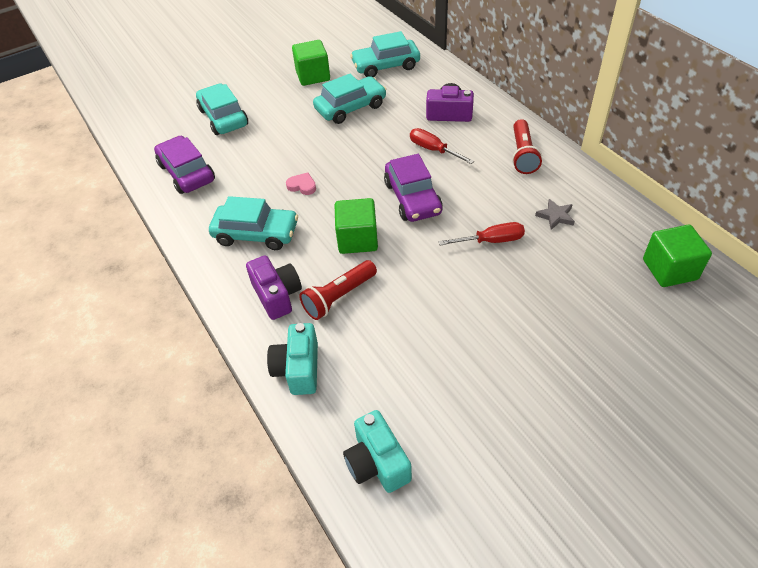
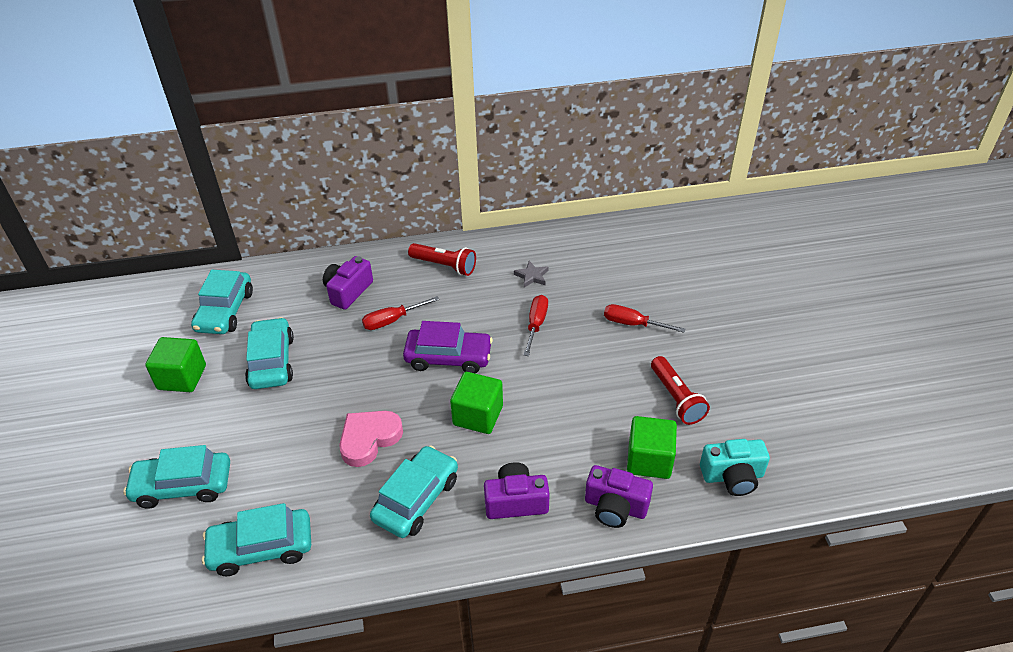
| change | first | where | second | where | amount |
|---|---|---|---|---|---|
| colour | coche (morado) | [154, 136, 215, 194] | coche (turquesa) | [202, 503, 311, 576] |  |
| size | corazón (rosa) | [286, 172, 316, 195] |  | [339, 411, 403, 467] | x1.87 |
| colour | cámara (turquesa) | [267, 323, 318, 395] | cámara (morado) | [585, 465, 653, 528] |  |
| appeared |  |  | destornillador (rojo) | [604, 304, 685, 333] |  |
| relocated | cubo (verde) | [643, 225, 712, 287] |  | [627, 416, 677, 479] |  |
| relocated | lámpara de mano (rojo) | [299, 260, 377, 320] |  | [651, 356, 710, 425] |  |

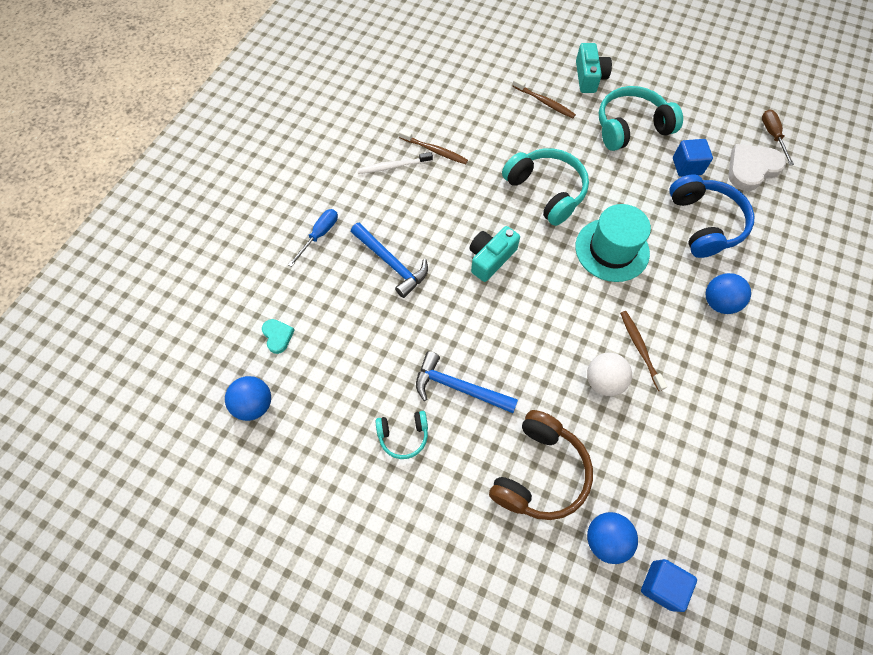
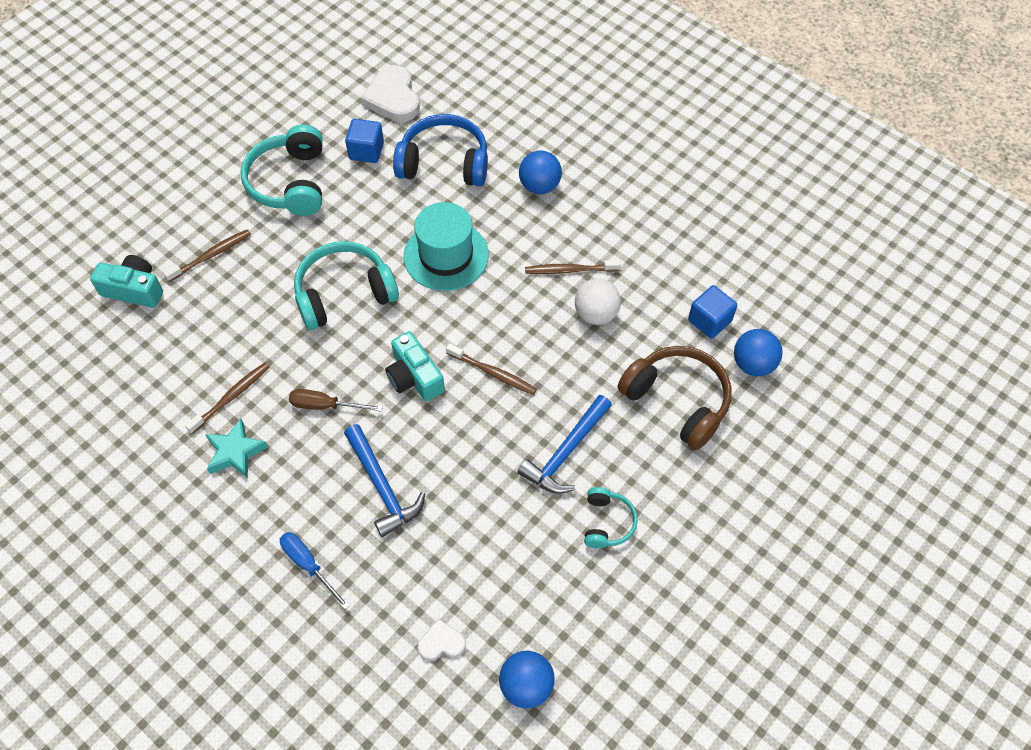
| change | first | where | second | where | amount |
|---|---|---|---|---|---|
| relocated | cámara (turquesa) | [576, 43, 612, 93] |  | [90, 255, 163, 308] |  |
| exchanged | cepillo de dientes (blanco) | [357, 152, 433, 174] | estrella (turquesa) | [205, 418, 268, 479] |  |
| relocated | destornillador (marrón) | [762, 109, 794, 165] |  | [289, 389, 383, 412] |  |
| spun | martillo (azul) | [351, 223, 428, 298] |  | [344, 424, 425, 537] | 90 degrees clockwise |
| colour | corazón (turquesa) | [262, 319, 295, 354] | corazón (blanco) | [417, 619, 466, 661] |  |
| appeared |  |  | cepillo de dientes (marrón) | [446, 343, 537, 395] |  |
| relocated | cubo (azul) | [641, 559, 697, 612] |  | [688, 285, 737, 339] |  |

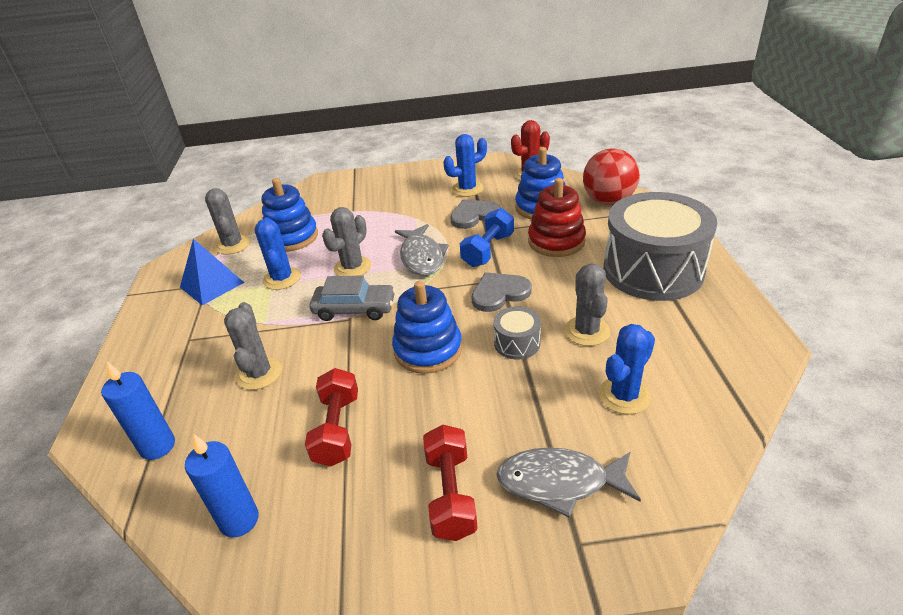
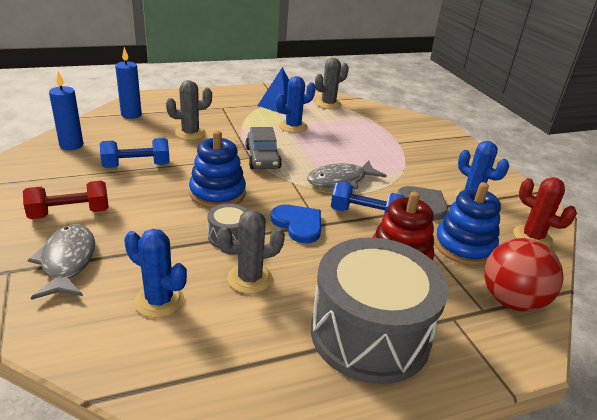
| change | first | where | second | where | amount |
|---|---|---|---|---|---|
| colour | mancuerna (rojo) | [305, 368, 358, 466] | mancuerna (azul) | [100, 138, 170, 168] |  |
| colour | corazón (gris) | [471, 272, 532, 312] | corazón (azul) | [270, 205, 321, 243] |  |
| missing | juguete apilable (azul) | [262, 178, 318, 252] |  |  |  |
| missing | cactus (gris) | [322, 207, 371, 276] |  |  |  |

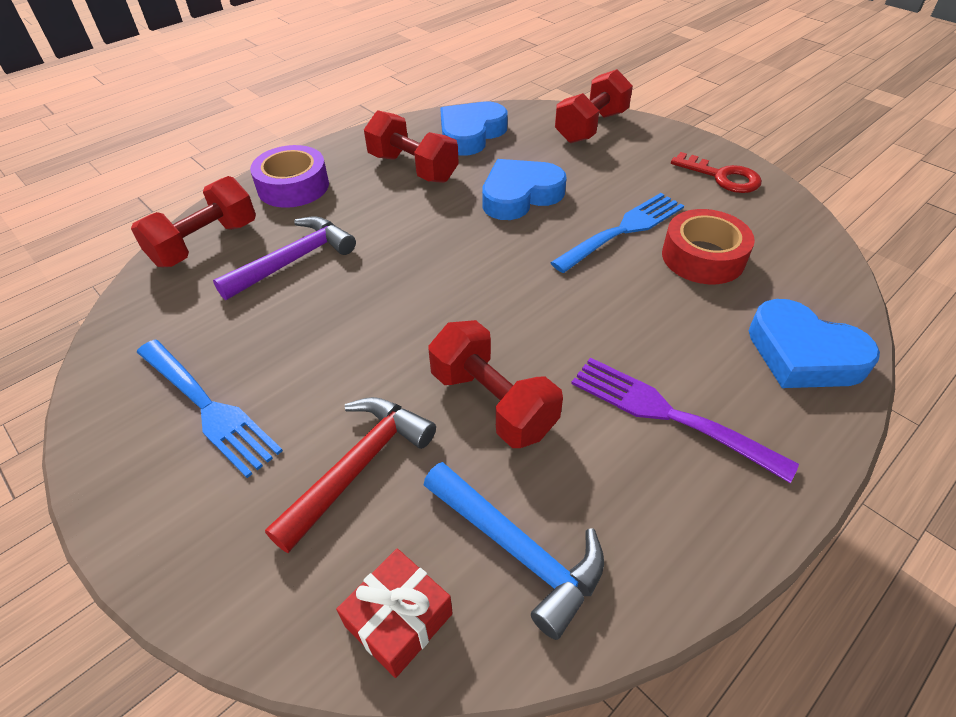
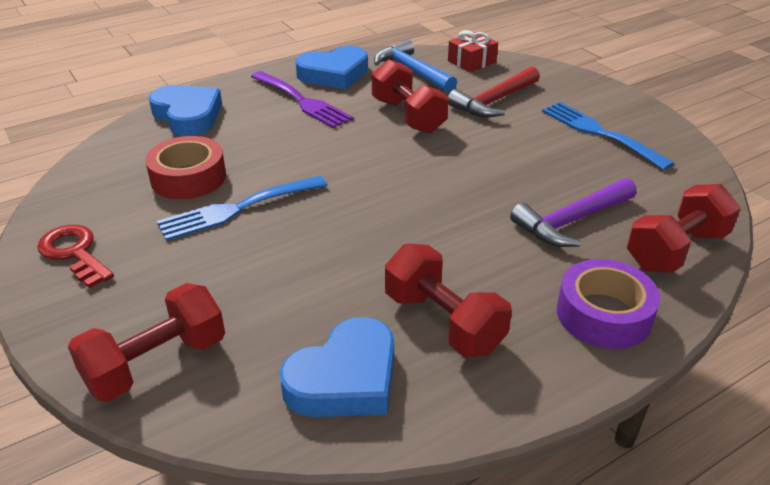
| change | first | where | second | where | amount |
|---|---|---|---|---|---|
| relocated | corazón (azul) | [482, 159, 567, 220] |  | [295, 46, 368, 89] |  |

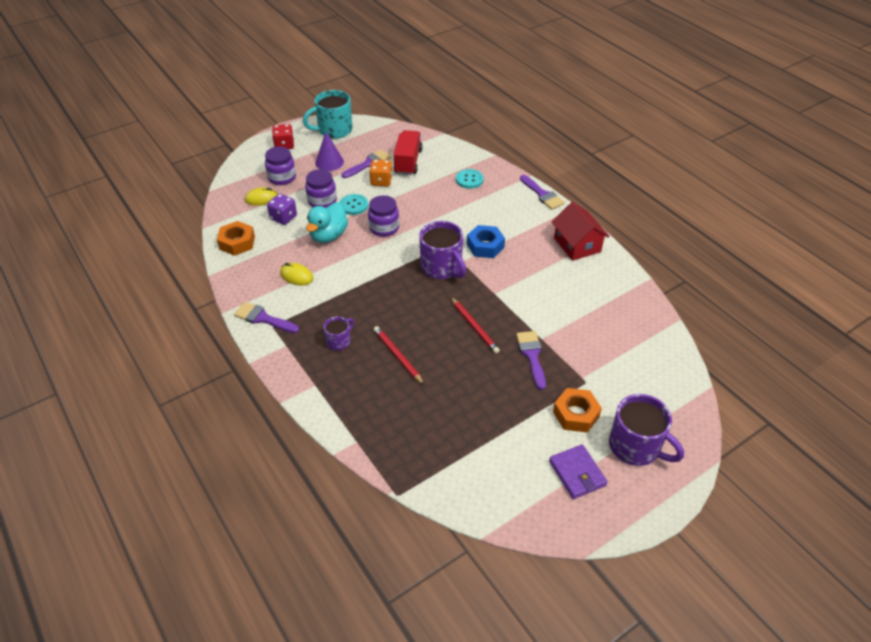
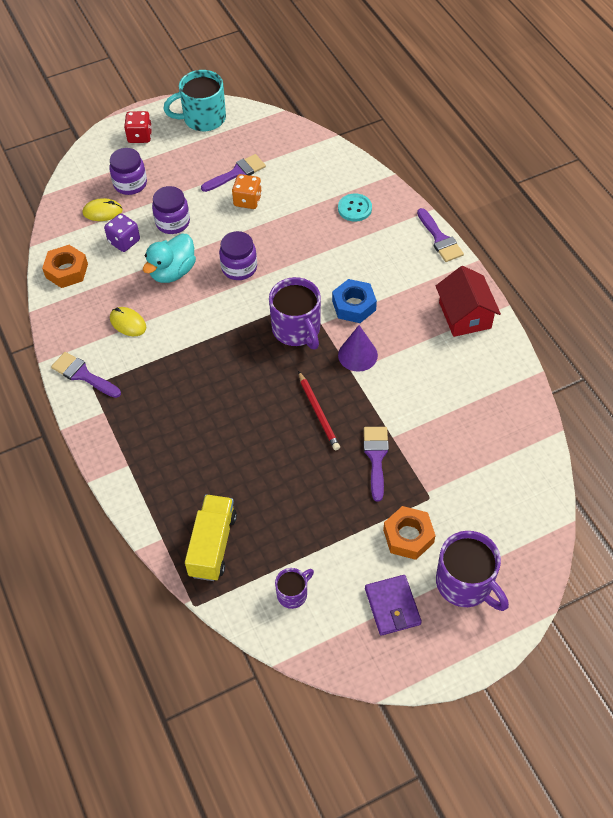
| change | first | where | second | where | amount |
|---|---|---|---|---|---|
| appeared |  |  | camión (amarillo) | [185, 494, 237, 581] |  |
| relocated | taza (morado) | [323, 316, 354, 351] |  | [275, 568, 314, 609] |  |
| relocated | cono (morado) | [315, 132, 344, 171] |  | [338, 325, 378, 372] |  |
| missing | botón (turquesa) | [340, 194, 368, 215] |  |  |  |
| missing | lápiz (rojo) | [373, 326, 424, 385] |  |  |  |
| missing | camión (rojo) | [394, 130, 422, 175] |  |  |  |

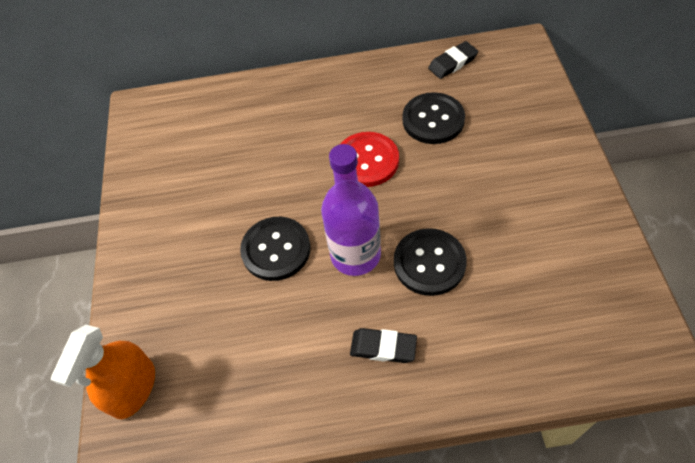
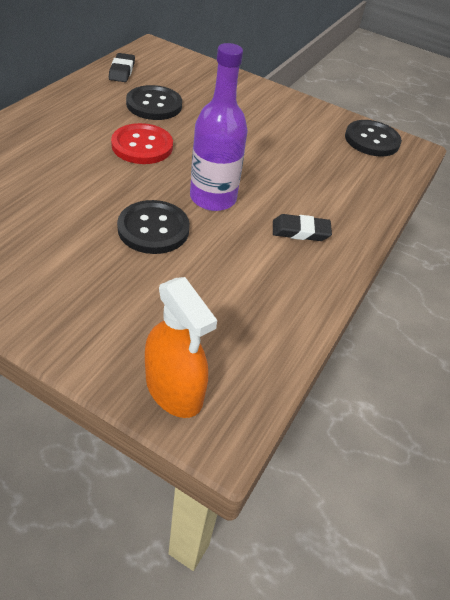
| change | first | where | second | where | amount |
|---|---|---|---|---|---|
| spun | goma de borrar (negro) | [350, 328, 417, 363] |  | [273, 214, 332, 241] | 45 degrees clockwise |
| relocated | botón (negro) | [394, 228, 467, 296] |  | [345, 120, 402, 156] |  |

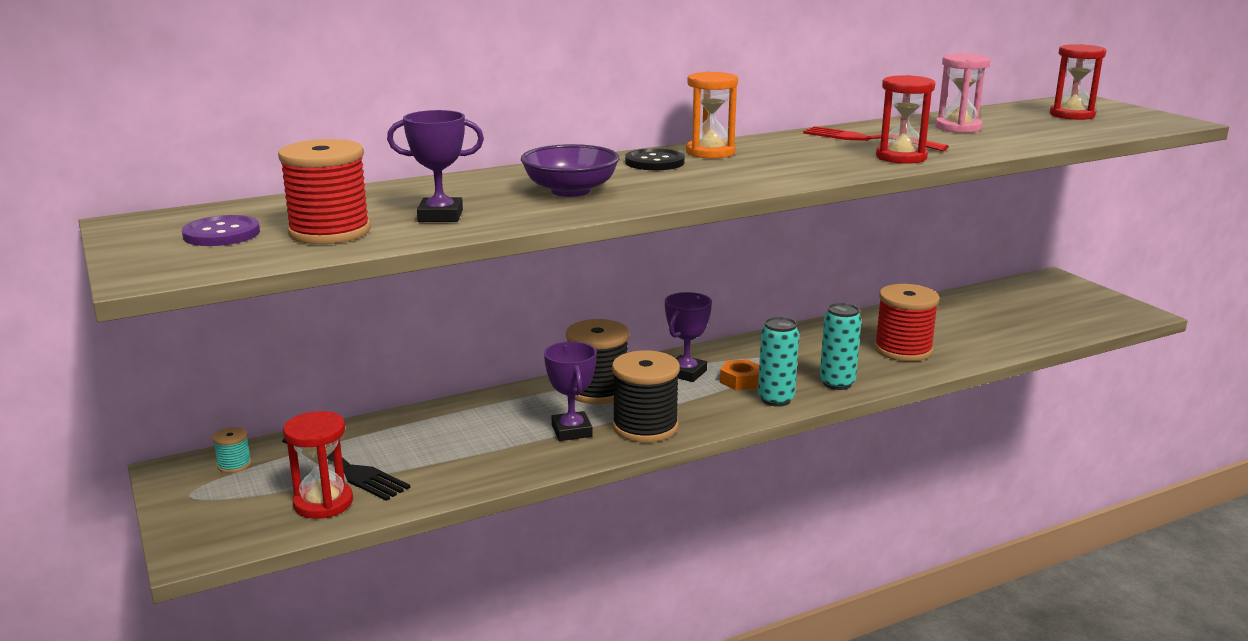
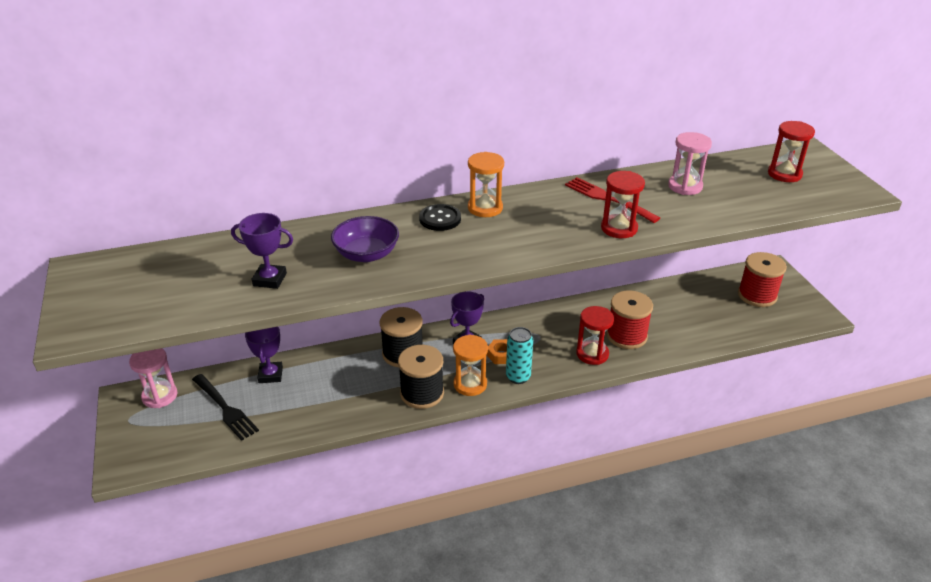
| change | first | where | second | where | amount |
|---|---|---|---|---|---|
| exchanged | carrete (turquesa) | [212, 427, 252, 473] | reloj de arena (rosa) | [129, 348, 177, 408] |  |
| relocated | trofeo (morado) | [544, 341, 597, 441] |  | [245, 327, 283, 383] |  |
| appeared |  |  | reloj de arena (naranja) | [453, 335, 488, 396] |  |
| relocated | reloj de arena (rojo) | [283, 411, 353, 519] |  | [576, 306, 614, 365] |  |
| relocated | carrete (rojo) | [278, 139, 371, 244] |  | [738, 252, 787, 307] |  |
| missing | botón (morado) | [182, 215, 260, 246] |  |  |  |
| missing | lata (turquesa) | [820, 303, 862, 390] |  |  |  |

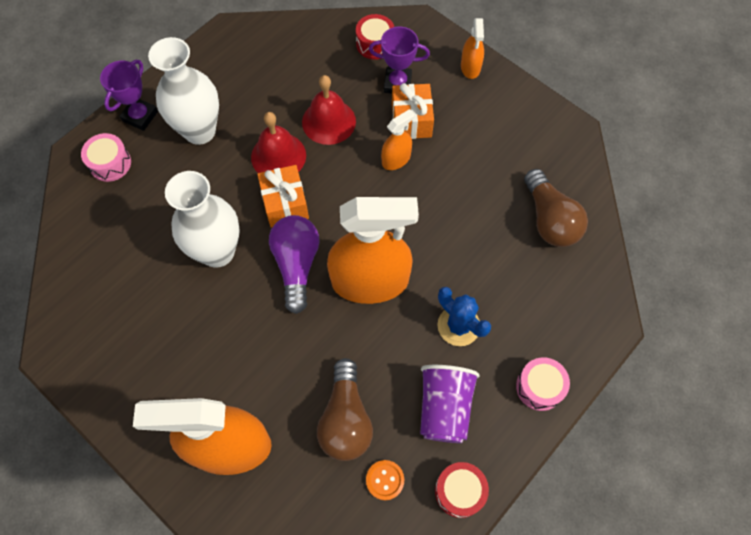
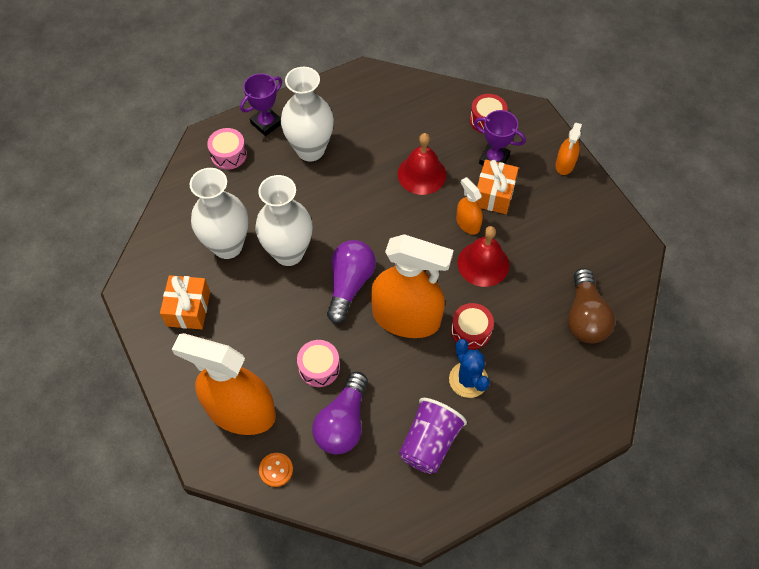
| change | first | where | second | where | amount |
|---|---|---|---|---|---|
| relocated | regalo (naranja) | [257, 165, 309, 228] |  | [160, 275, 210, 329] |  |
| appeared |  |  | florero (blanco) | [189, 168, 248, 259] |  |
| relocated | botón (naranja) | [366, 460, 404, 500] |  | [259, 453, 293, 487] |  |
| relocated | tambor (rosa) | [516, 357, 570, 411] |  | [297, 340, 340, 387] |  |
| colour | bombilla (marrón) | [317, 358, 373, 461] | bombilla (morado) | [312, 372, 368, 454] |  |
| relocated | tambor (rojo) | [435, 462, 489, 518] |  | [451, 303, 494, 350] |  |
| spun | pulverizador (naranja) | [381, 109, 414, 170] |  | [456, 177, 483, 235] | 105 degrees counterclockwise |
| relocated | campana (rojo) | [251, 112, 306, 173] |  | [457, 226, 509, 287] |  |

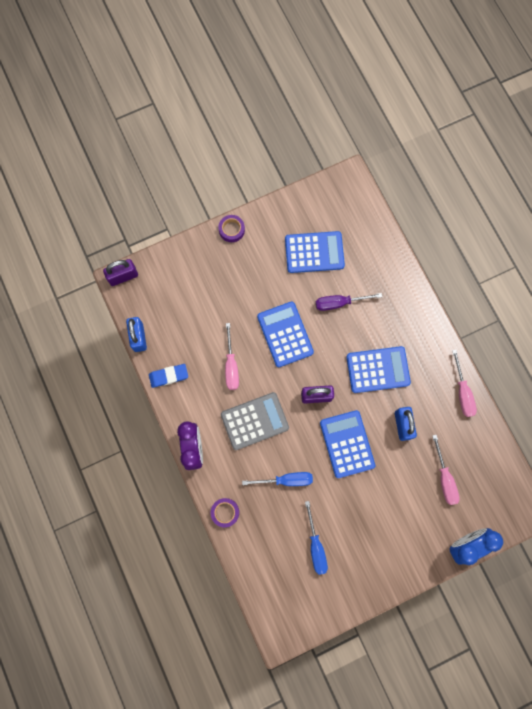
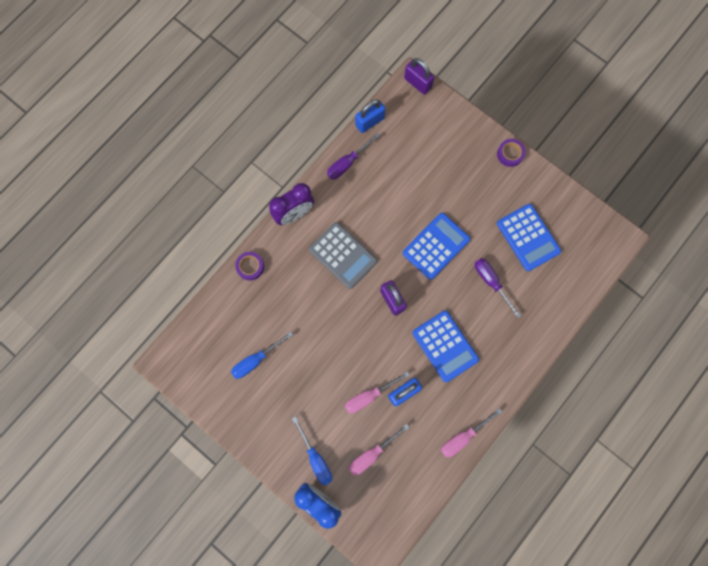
| change | first | where | second | where | amount |
|---|---|---|---|---|---|
| relocated | destornillador (azul) | [242, 472, 313, 486] |  | [292, 416, 332, 485] |  |
| exchanged | goma de borrar (azul) | [149, 364, 188, 388] | destornillador (morado) | [327, 133, 380, 180] |  |
| relocated | destornillador (rosa) | [225, 323, 239, 390] |  | [345, 371, 409, 413] |  |
| missing | calculadora (azul) | [320, 410, 375, 478] |  |  |  |

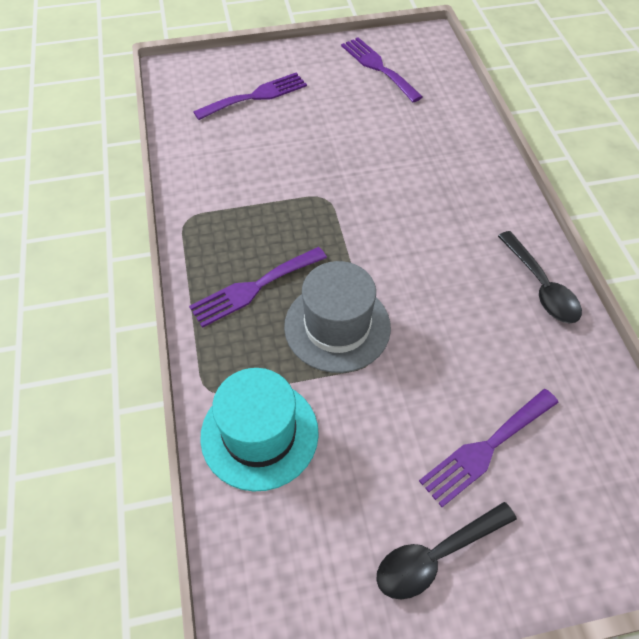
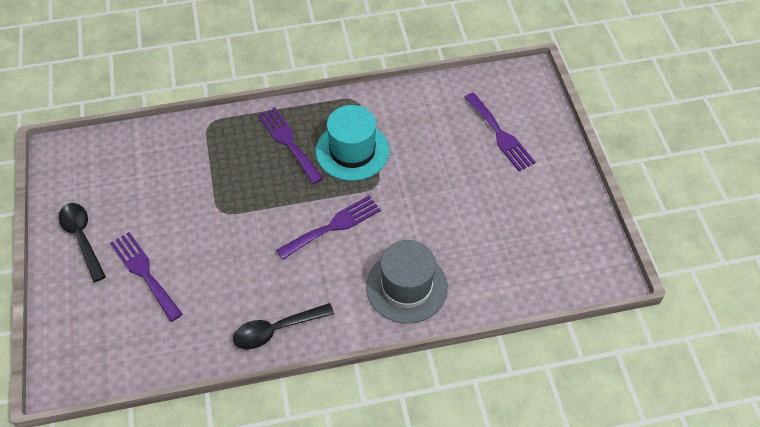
| change | first | where | second | where | amount |
|---|---|---|---|---|---|
| relocated | tenedor (morado) | [341, 37, 423, 102] |  | [276, 196, 381, 260] |  |
| relocated | sombrero (turquesa) | [200, 368, 319, 491] |  | [316, 105, 390, 181] |  |
| relocated | sombrero (gris) | [284, 261, 391, 373] |  | [366, 240, 448, 324] |  |

